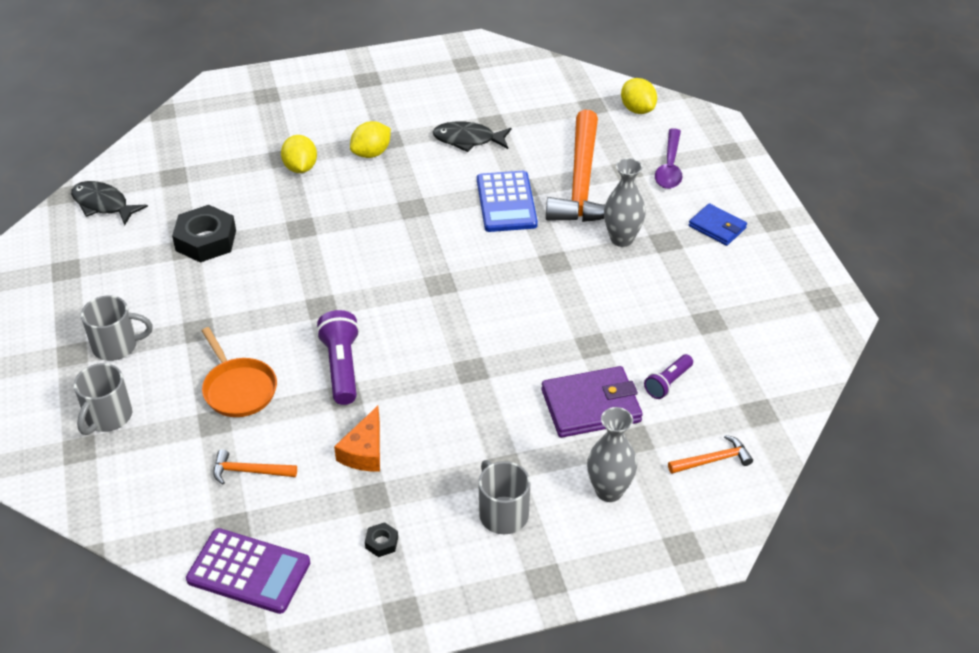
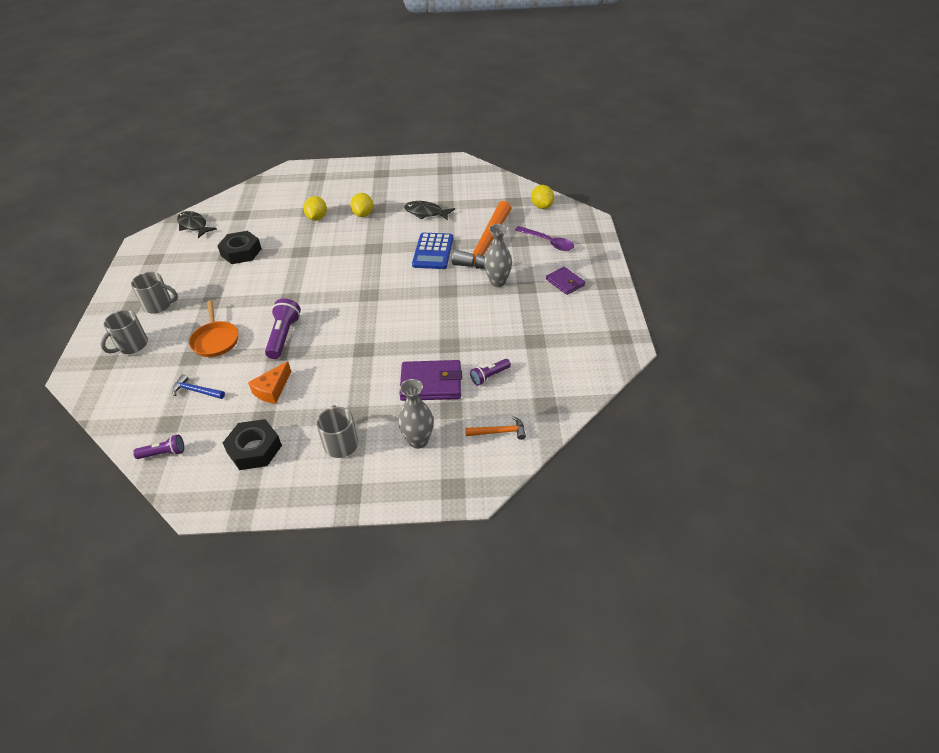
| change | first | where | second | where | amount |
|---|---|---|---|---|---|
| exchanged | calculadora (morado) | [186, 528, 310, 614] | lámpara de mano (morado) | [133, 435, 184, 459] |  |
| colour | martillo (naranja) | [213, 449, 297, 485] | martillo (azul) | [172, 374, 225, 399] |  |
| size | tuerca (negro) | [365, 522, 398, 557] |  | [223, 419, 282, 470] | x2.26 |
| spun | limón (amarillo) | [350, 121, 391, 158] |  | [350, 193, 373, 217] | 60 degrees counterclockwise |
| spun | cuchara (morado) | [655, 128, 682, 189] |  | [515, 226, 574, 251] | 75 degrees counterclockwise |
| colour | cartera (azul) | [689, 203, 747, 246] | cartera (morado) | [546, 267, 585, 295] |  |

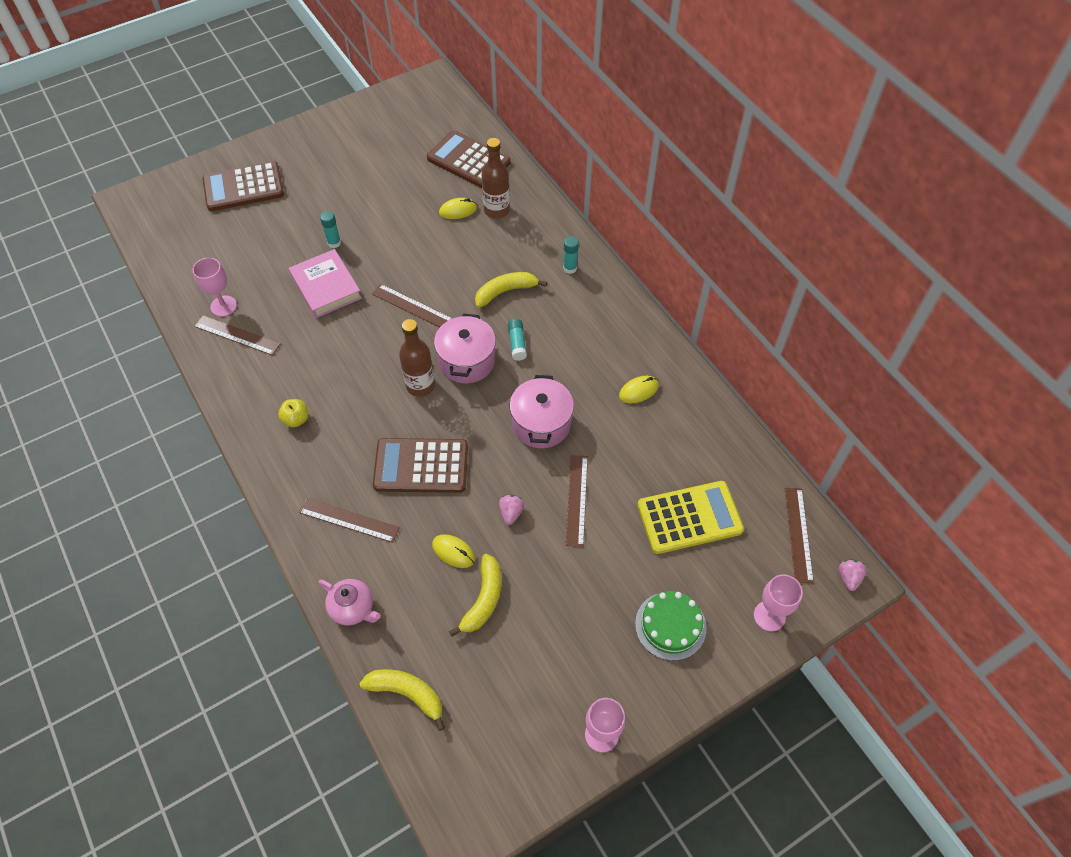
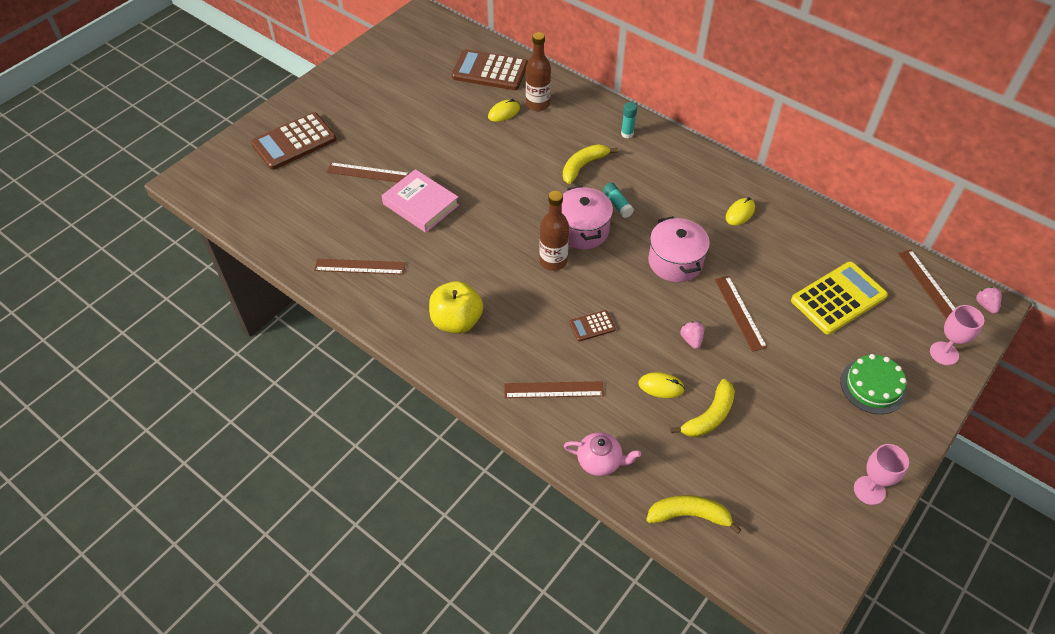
| change | first | where | second | where | amount |
|---|---|---|---|---|---|
| relocated | regla (marrón) | [372, 284, 453, 327] |  | [327, 162, 410, 182] |  |
| size | manzana (amarillo) | [278, 399, 309, 427] |  | [429, 281, 483, 334] | x1.89 |
| size | calculadora (marrón) | [373, 438, 468, 493] |  | [569, 310, 616, 341] | x0.47 |
| spun | plátano (amarillo) | [449, 554, 501, 637] |  | [670, 379, 735, 437] | 45 degrees clockwise |
| missing | copa (rosa) | [192, 257, 237, 317] |  |  |  |
| missing | barra de pegamento (turquesa) | [320, 211, 341, 248] |  |  |  |

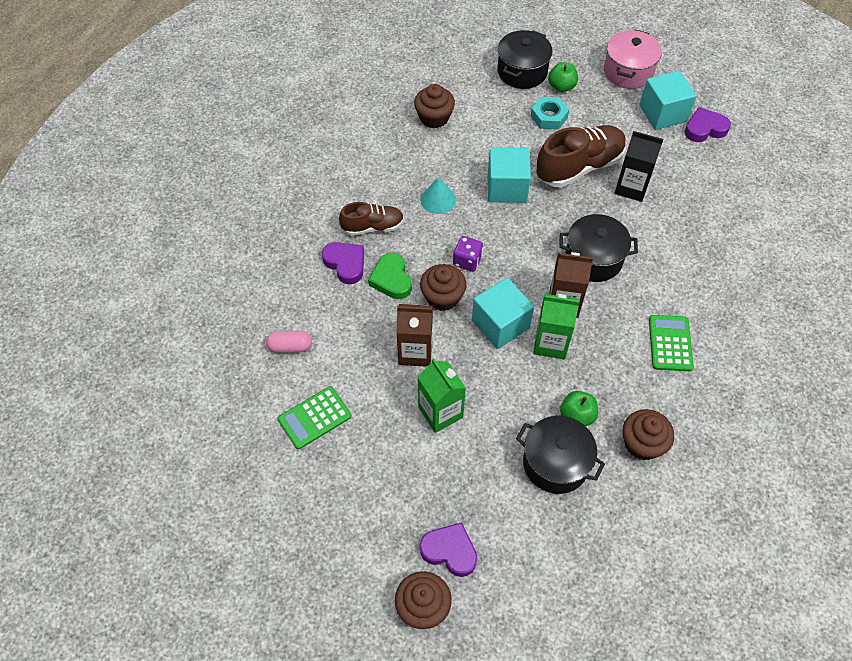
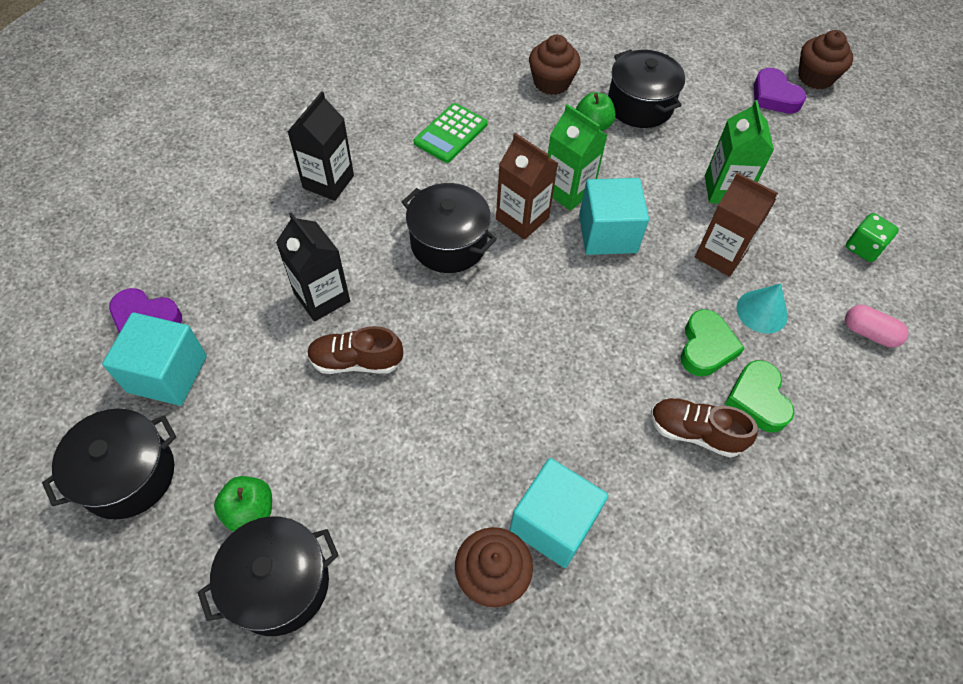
| change | first | where | second | where | amount |
|---|---|---|---|---|---|
| colour | olla (rosa) | [604, 29, 662, 89] | olla (negro) | [42, 408, 176, 520] |  |
| appeared |  |  | cartón de leche (negro) | [288, 91, 354, 201] |  |
| size | zapato (marrón) | [536, 125, 626, 187] |  | [307, 326, 403, 374] | x0.59 |
| relocated | cubo (turquesa) | [488, 147, 531, 203] |  | [510, 458, 608, 568] |  |
| colour | corazón (morado) | [322, 242, 364, 284] | corazón (verde) | [725, 360, 794, 433] |  |
| relocated | cono (turquesa) | [420, 177, 456, 214] |  | [736, 283, 788, 334] |  |
| exchanged | calculadora (verde) | [278, 386, 352, 450] | dado (verde) | [846, 213, 899, 262] |  |
| missing | magdalena (marrón) | [420, 264, 467, 311] |  |  |  |
| missing | dado (morado) | [453, 236, 483, 272] |  |  |  |
| missing | tuerca (turquesa) | [531, 97, 569, 130] |  |  |  |

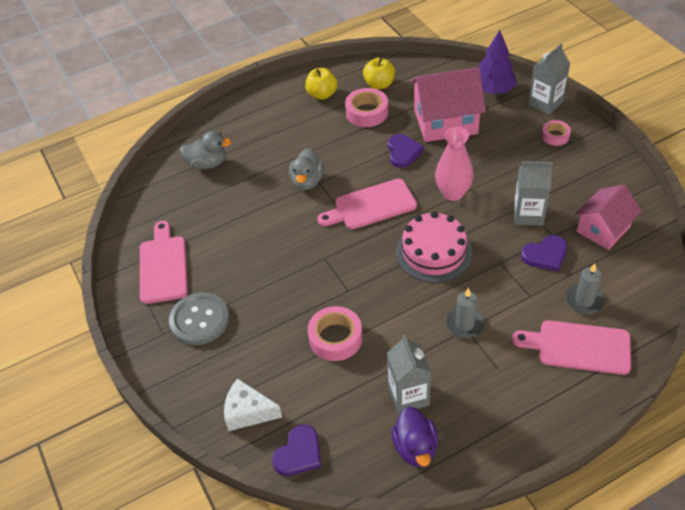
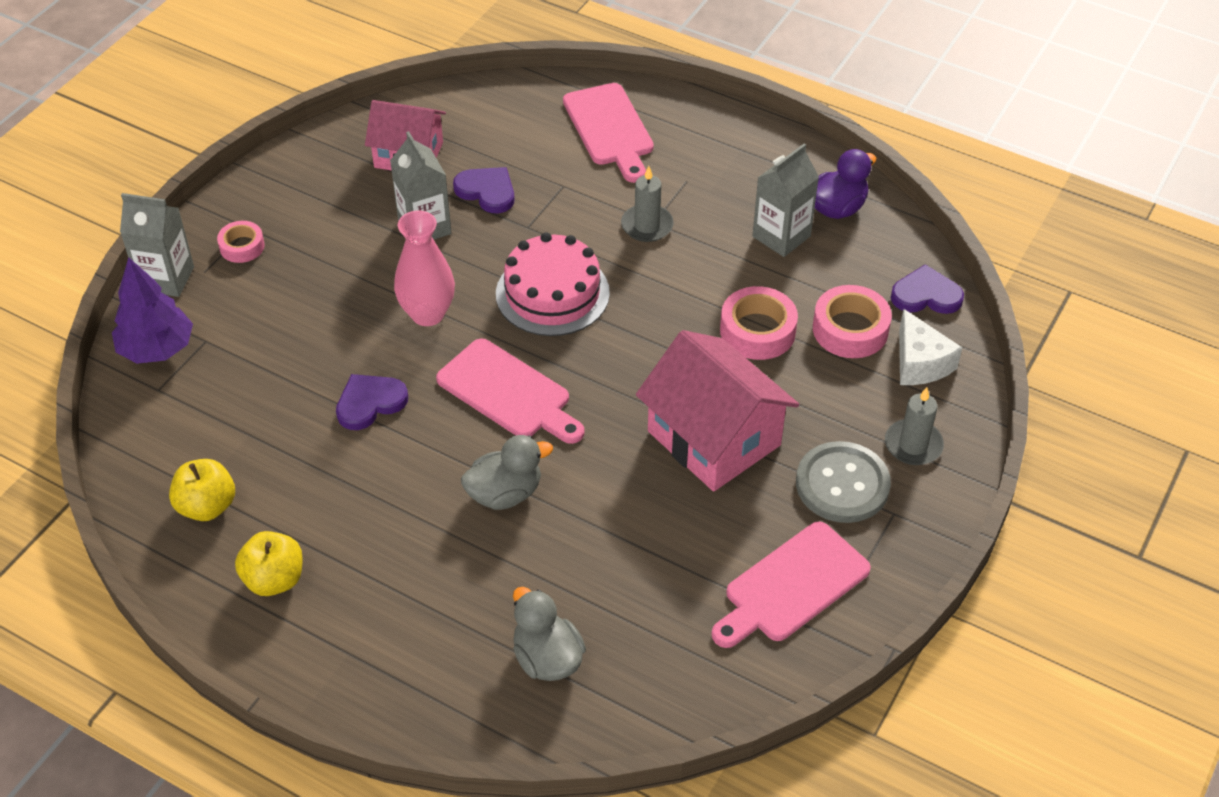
| change | first | where | second | where | amount |
|---|---|---|---|---|---|
| relocated | casa (rosa) | [410, 67, 486, 142] |  | [636, 330, 799, 491] |  |
| relocated | cinta adhesiva (rosa) | [345, 88, 388, 127] |  | [813, 285, 892, 358] |  |
| relocated | vela (gris) | [565, 263, 605, 314] |  | [885, 387, 944, 465] |  |

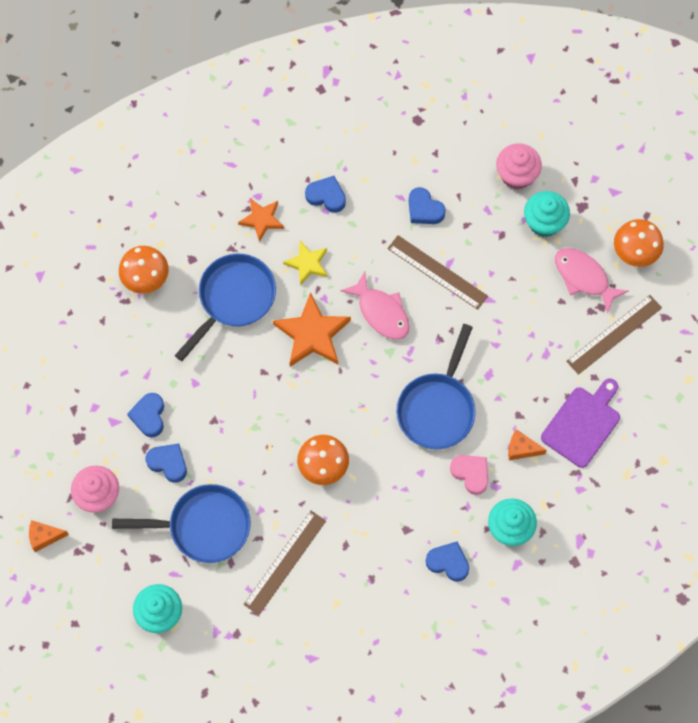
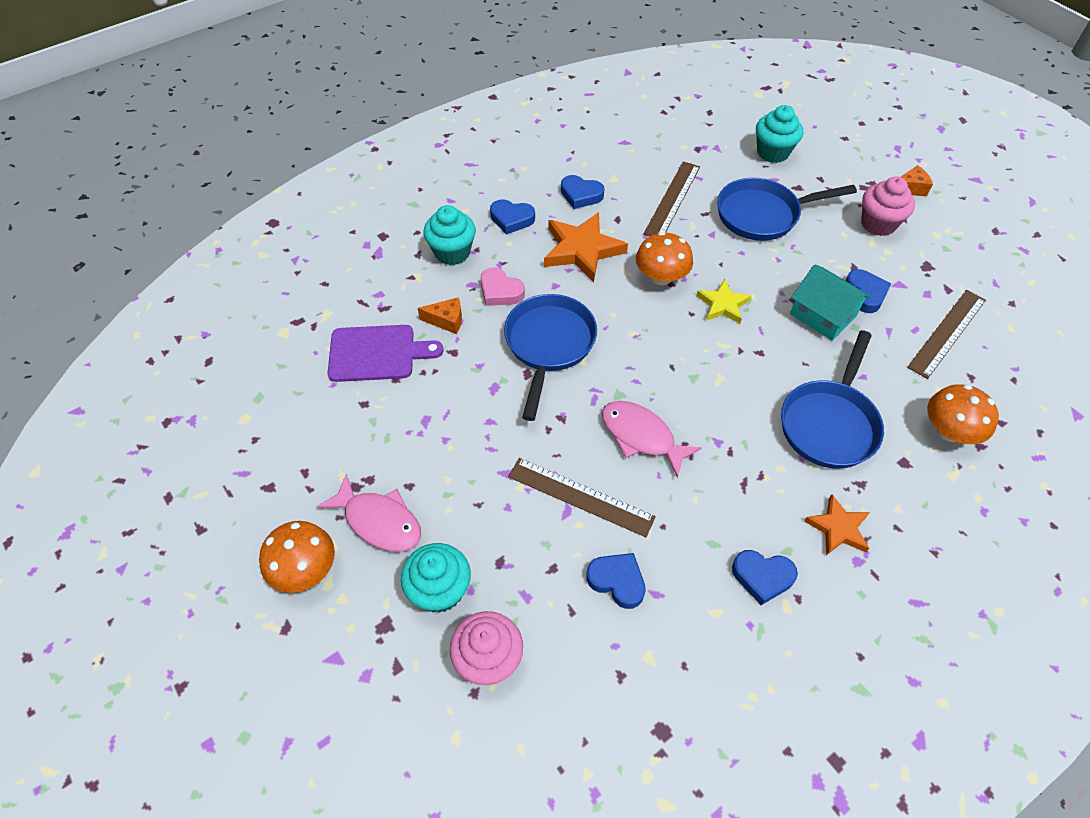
| change | first | where | second | where | amount |
|---|---|---|---|---|---|
| spun | tabla de cortar (morado) | [541, 379, 620, 468] |  | [328, 325, 444, 382] | 120 degrees counterclockwise |
| relocated | estrella (naranja) | [273, 292, 351, 367] |  | [544, 212, 628, 282] |  |
| relocated | corazón (azul) | [145, 443, 187, 483] |  | [561, 175, 605, 209] |  |
| relocated | estrella (amarillo) | [283, 241, 327, 286] |  | [696, 279, 752, 324] |  |
| appeared |  |  | casa (turquesa) | [790, 264, 871, 341] |  |
| relocated | regla (marrón) | [566, 295, 662, 375] |  | [907, 290, 986, 379] |  |

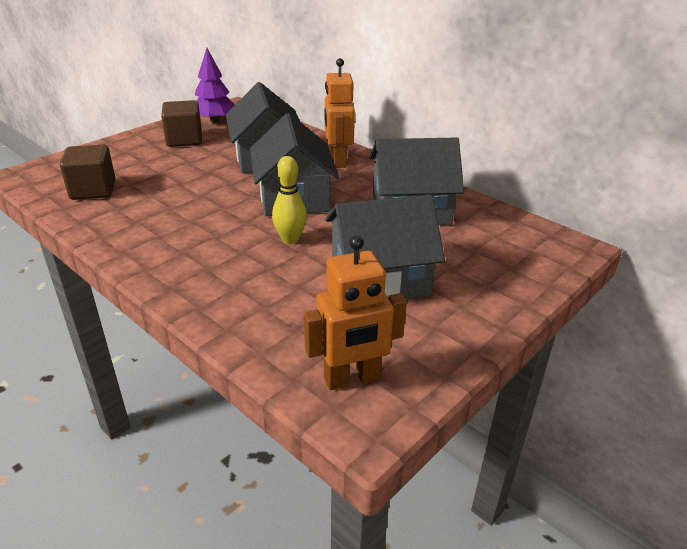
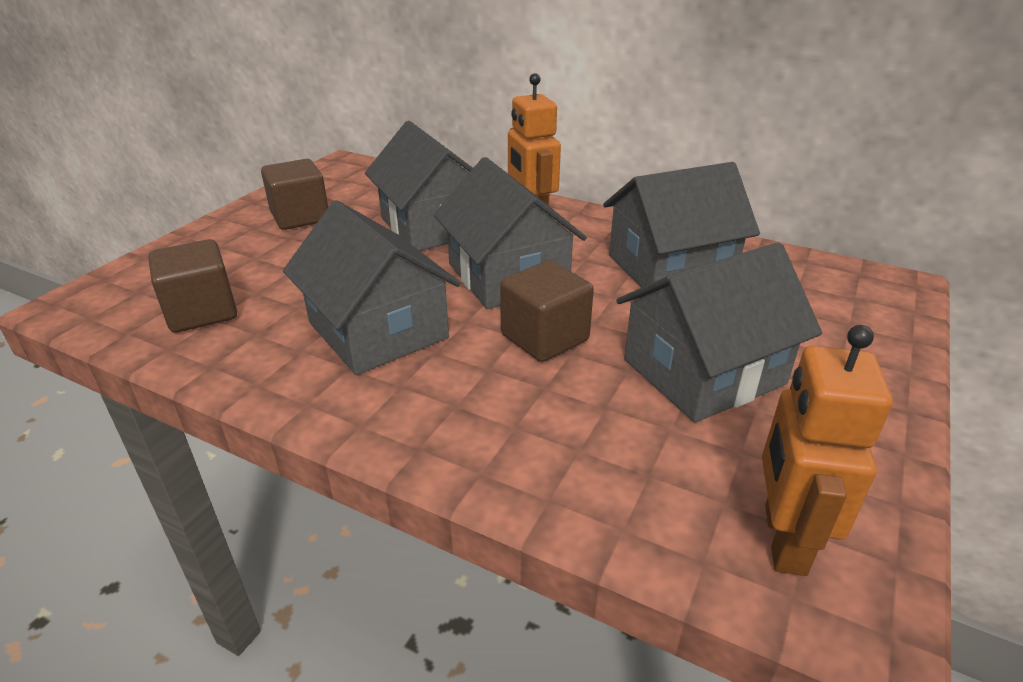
| change | first | where | second | where | amount |
|---|---|---|---|---|---|
| appeared |  |  | casa (gris) | [283, 200, 461, 375] |  |
| exchanged | bolo (amarillo) | [272, 156, 307, 244] | cubo (marrón) | [500, 260, 594, 362] |  |
| spun | robot (naranja) | [304, 236, 407, 390] |  | [762, 325, 893, 576] | 135 degrees clockwise |
| missing | árbol (morado) | [195, 48, 235, 123] |  |  |  |

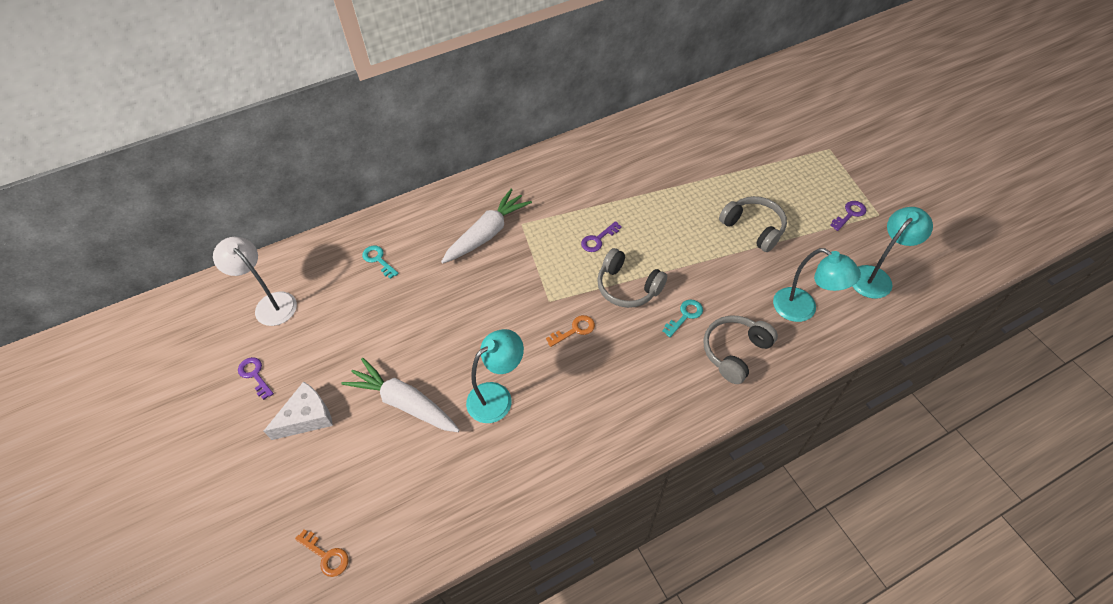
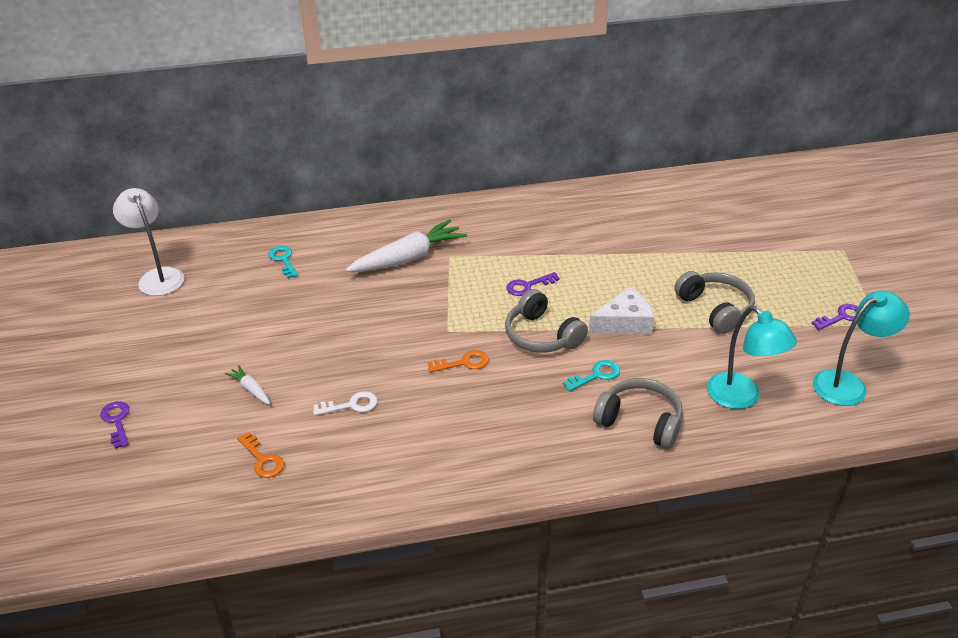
| change | first | where | second | where | amount |
|---|---|---|---|---|---|
| relocated | llave (morado) | [238, 357, 274, 400] |  | [100, 401, 129, 449] |  |
| size | zanahoria (blanco) | [341, 358, 460, 432] |  | [225, 365, 270, 405] | x0.46 |
| relocated | llave (naranja) | [295, 529, 349, 577] |  | [237, 432, 284, 478] |  |
| exchanged | lámpara (turquesa) | [466, 329, 524, 423] | llave (blanco) | [313, 391, 377, 416] |  |
| relocated | queso (blanco) | [264, 381, 333, 440] |  | [589, 287, 654, 335] |  |
| spun | auriculares (gris) | [704, 316, 778, 384] |  | [593, 378, 683, 449] | 60 degrees clockwise |

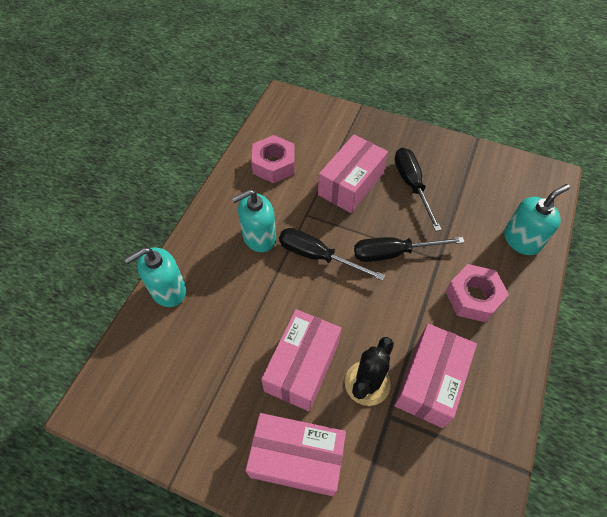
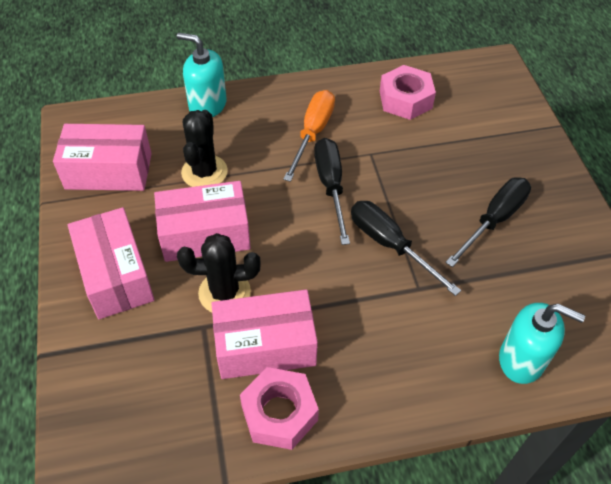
| change | first | where | second | where | amount |
|---|---|---|---|---|---|
| relocated | caja (rosa) | [318, 134, 388, 213] |  | [53, 124, 152, 191] |  |
| appeared |  |  | cactus (negro) | [181, 110, 228, 187] |  |
| relocated | tuerca (rosa) | [446, 264, 509, 322] |  | [240, 367, 319, 450] |  |
| exchanged | dispensador de jabón (turquesa) | [232, 189, 276, 252] | destornillador (naranja) | [283, 90, 335, 182] |  |

